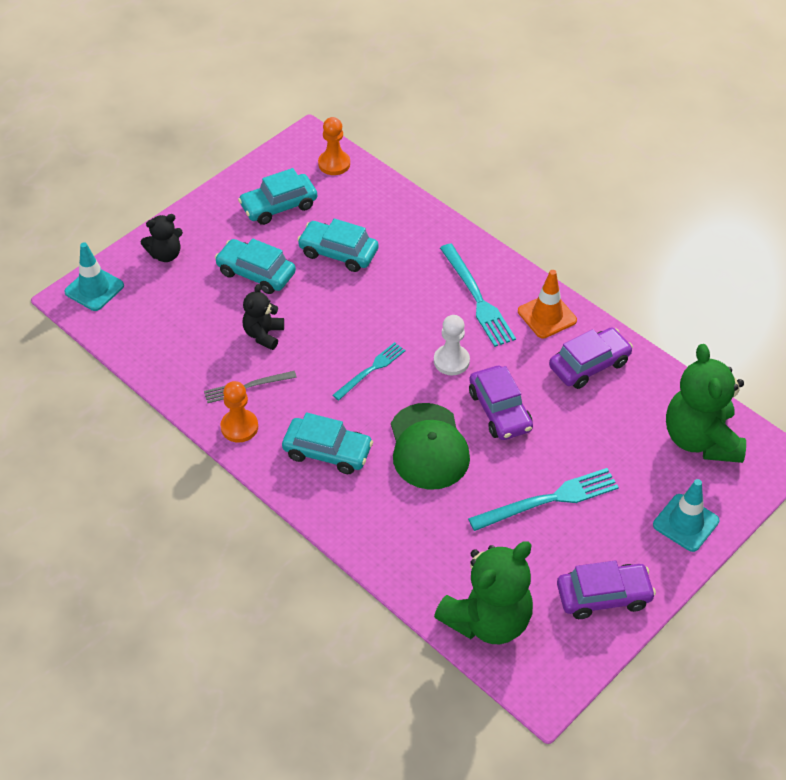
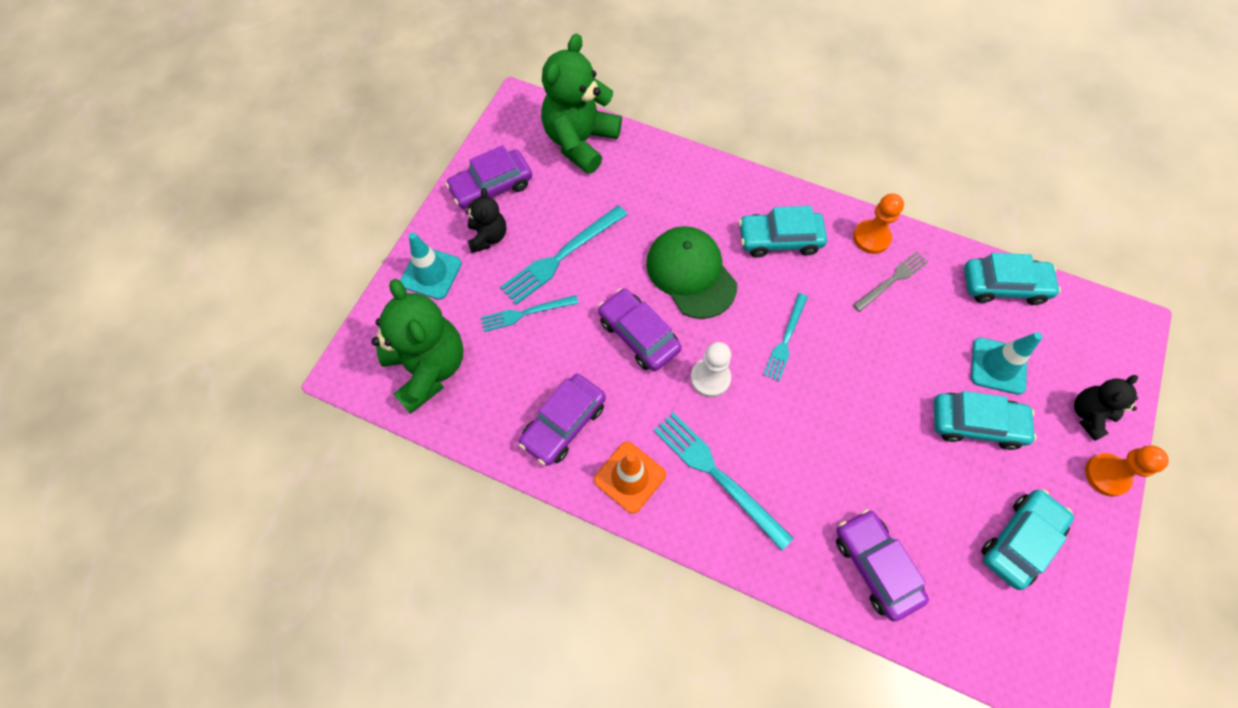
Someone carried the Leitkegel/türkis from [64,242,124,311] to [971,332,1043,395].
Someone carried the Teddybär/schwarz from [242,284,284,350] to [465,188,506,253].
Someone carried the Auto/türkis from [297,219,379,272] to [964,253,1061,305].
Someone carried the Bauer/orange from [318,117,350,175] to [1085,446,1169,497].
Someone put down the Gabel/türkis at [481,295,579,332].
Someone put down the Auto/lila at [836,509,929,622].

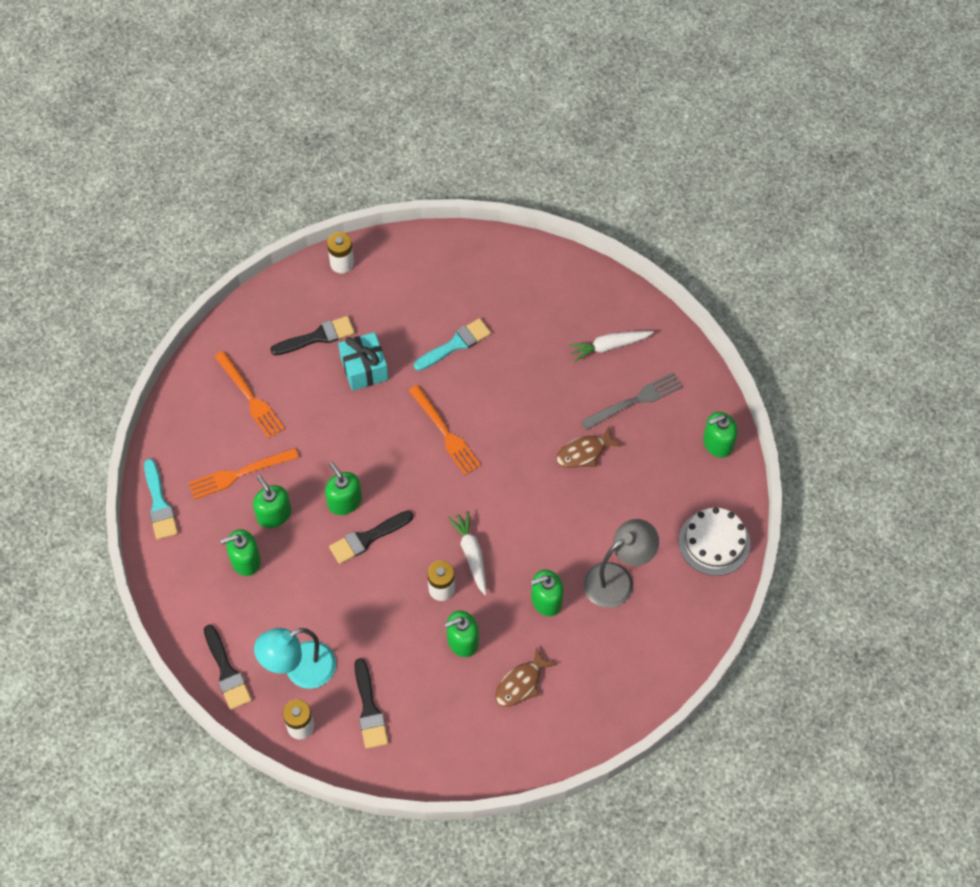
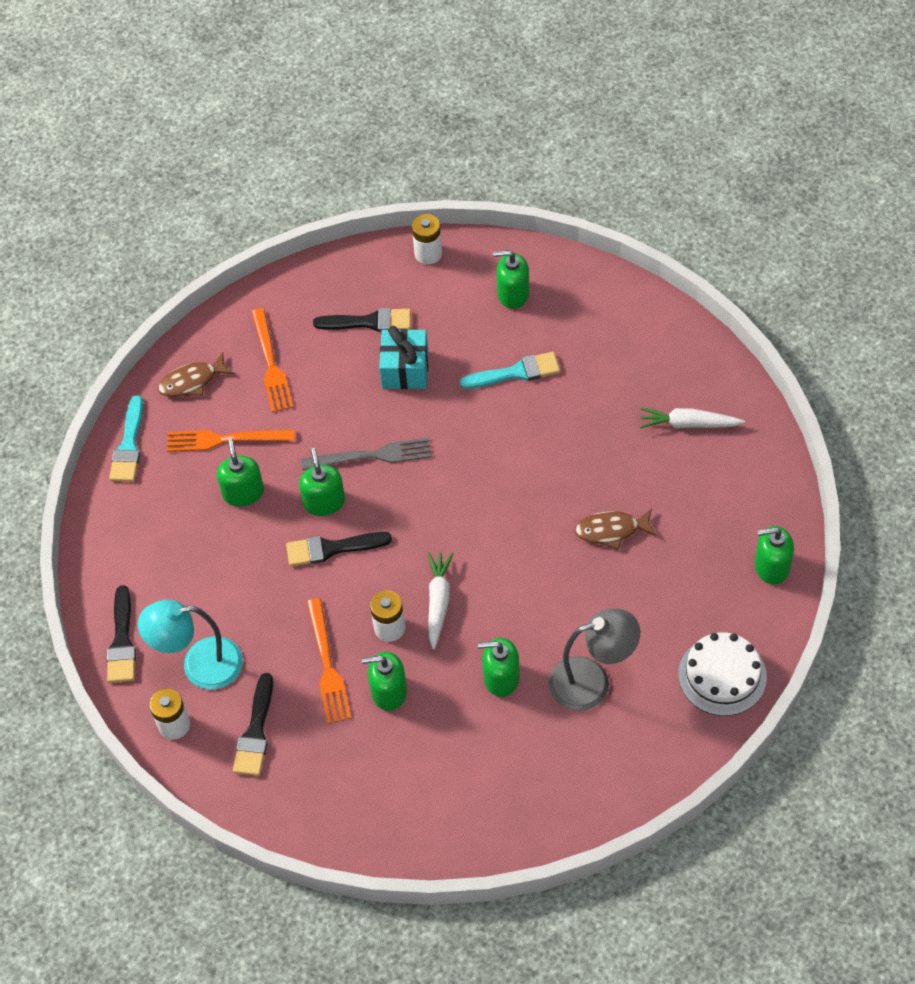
Someone carried the Seifenspender/grün from [221,529,261,576] to [493,250,529,309].
Someone carried the Gabel/orange from [409,385,481,475] to [307,598,351,724].
Someone carried the Fisch/braun from [495,647,557,707] to [158,352,234,397].
Someone carried the Gabel/grau from [581,372,683,430] to [301,438,432,470].

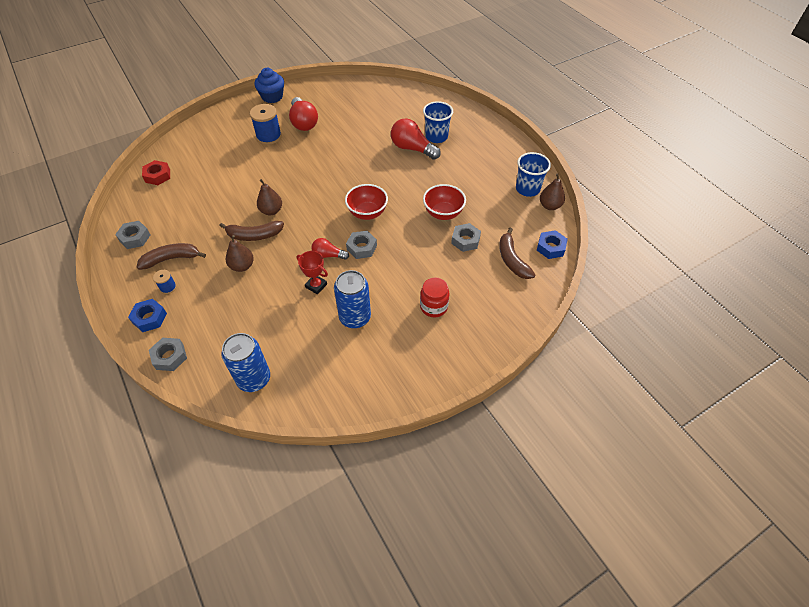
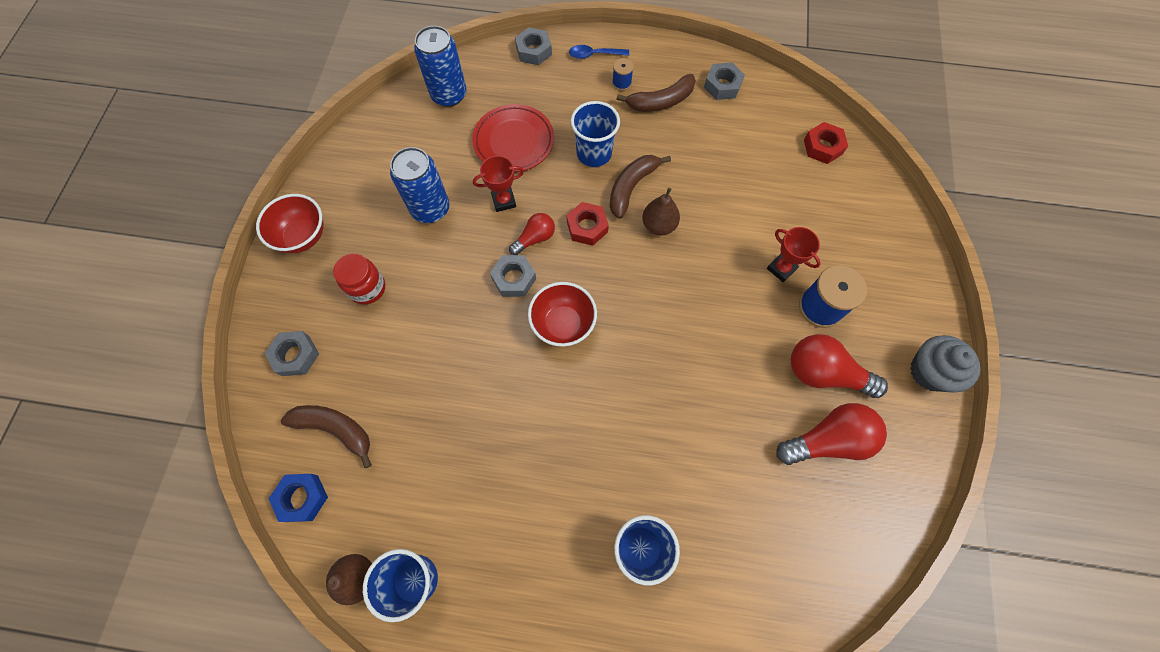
Someone swapped the Sechskantmutter/blau at [128,299,167,332] for the Löffel/blau at [569,45,629,59].
Someone rotated the Banane/braun at [137,243,206,270] by 45 degrees clockwise.
Someone swapped the Birne/braun at [226,235,254,272] for the Becher/blau at [571,101,620,167].
Someone repainted the Muffin/blau at [255,68,284,103], which became the Muffin/grau at [910,335,981,393].
Someone carried the Glühbirne/rot from [391,118,441,160] to [776,403,887,465].
Someone carried the Schüssel/rot from [423,184,466,220] to [256,194,324,253].
Someone carried the Sechskantmutter/grau from [451,223,481,252] to [265,331,319,376].
Someone put down the Teller/rot at [472,104,554,172].
Someone put down the Sechskantmutter/rot at [567,202,609,246].
Someone put down the Pokal/rot at [767,227,821,282].

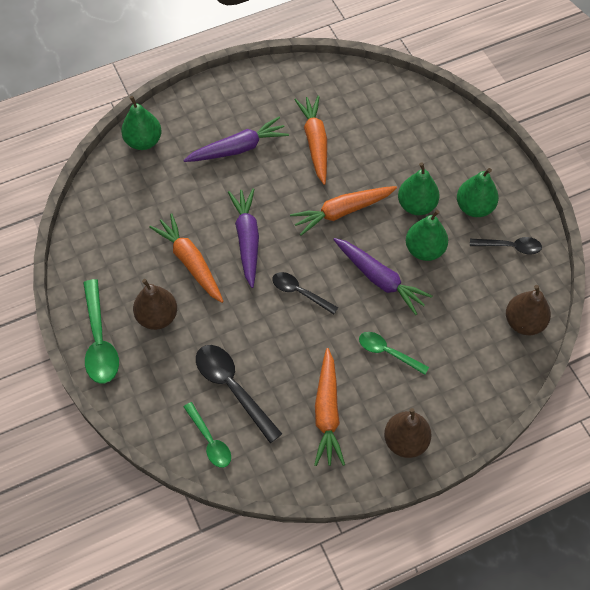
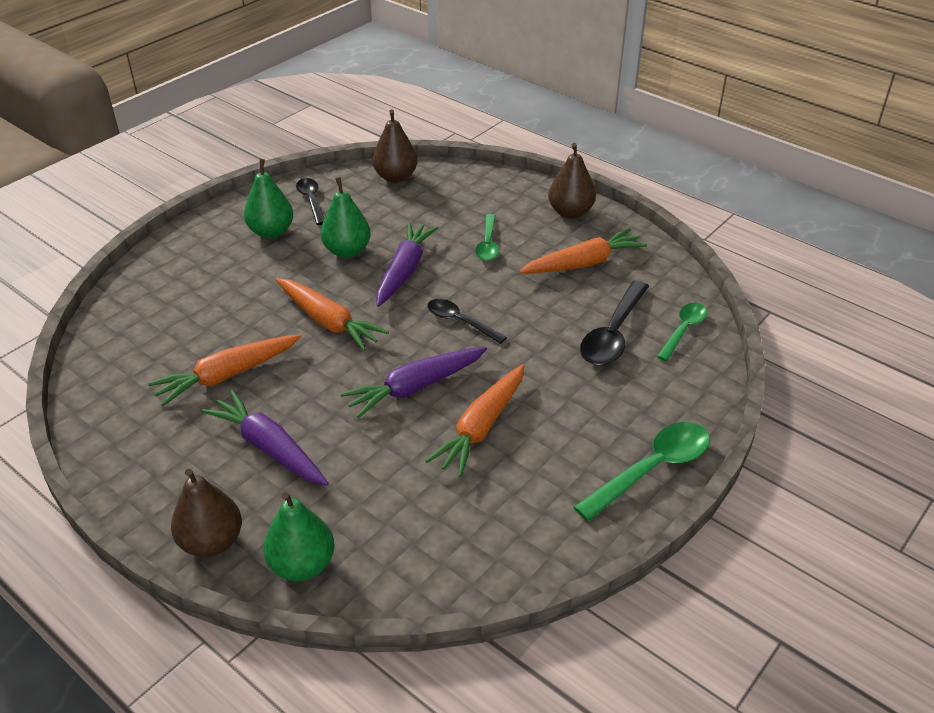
Someone carried the Birne/braun from [133,279,177,330] to [171,469,242,557].
Someone rotated the Löffel/schwarz at [272,272,338,314] by 120 degrees clockwise.
Someone took away the Birne/grün at [398,162,440,215].

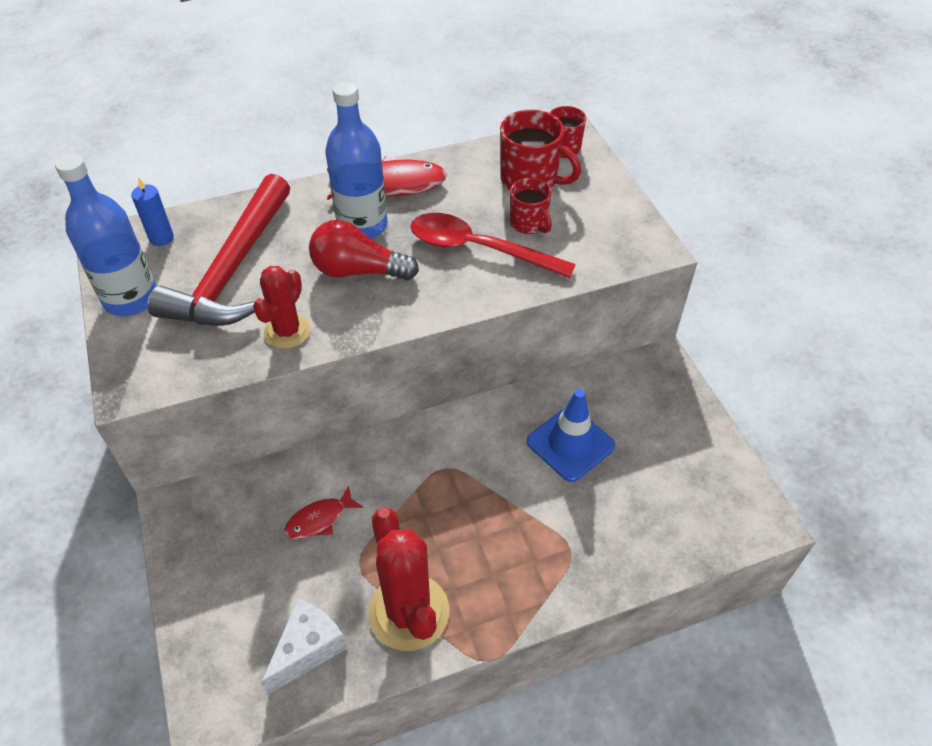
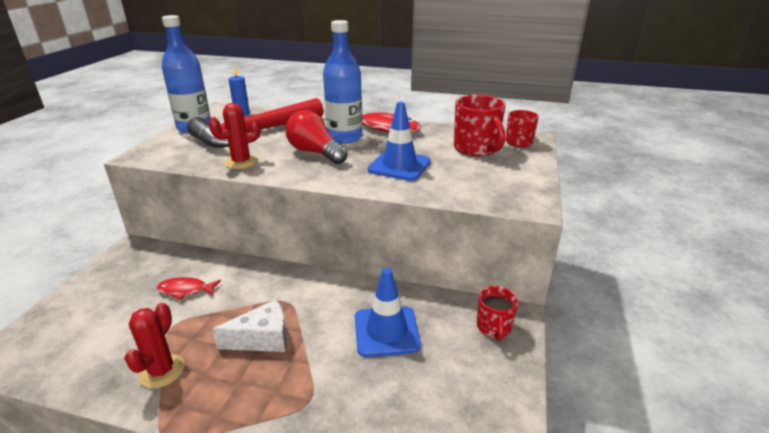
Someone carried the Käse/weiß from [261,599,347,694] to [212,299,287,352].
Someone scaled the Kaktus/rot at [368,507,449,651] by 0.62.
Someone swapped the Löffel/rot at [410,213,576,279] for the Leitkegel/blau at [368,102,431,181].
Someone carried the Tasse/rot from [510,178,552,234] to [477,286,518,341].

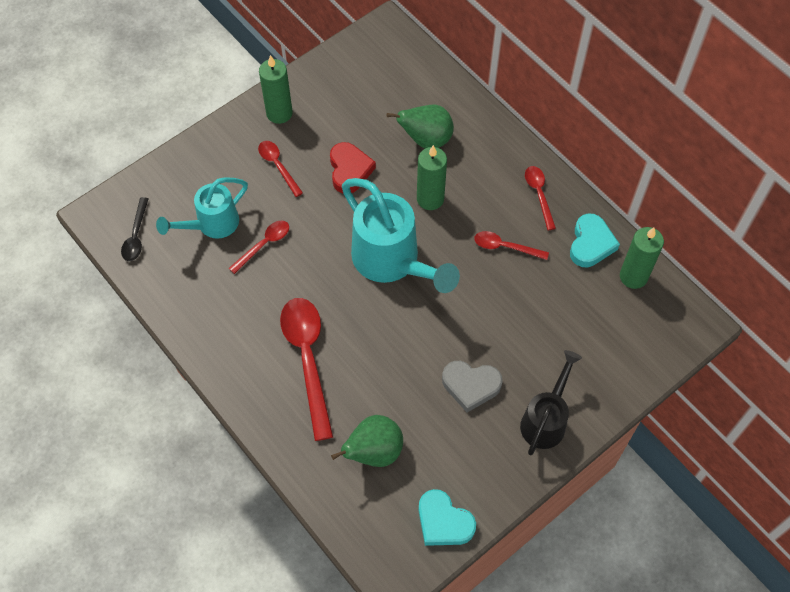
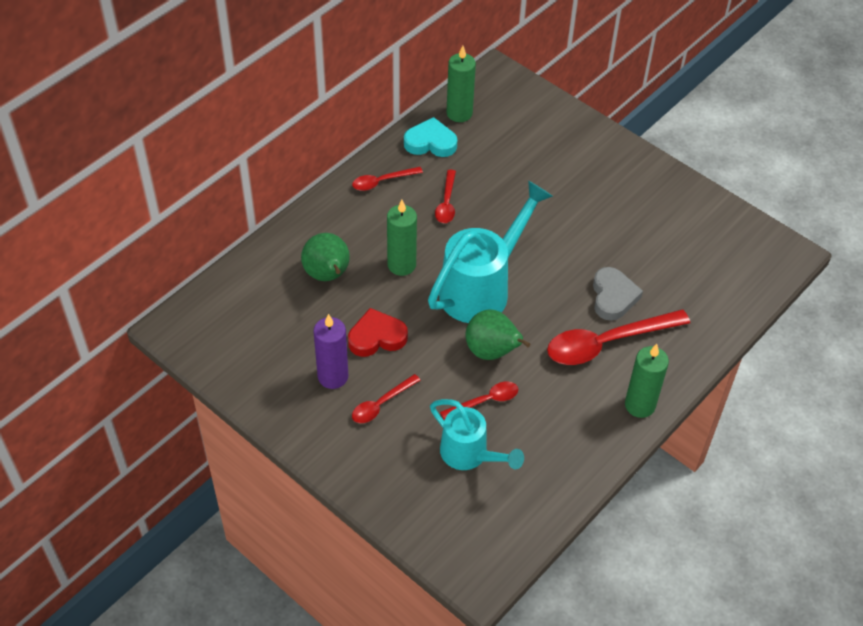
Someone took away the Löffel/schwarz at [121,197,148,261].
Someone rotated the Löffel/rot at [229,220,289,274] by 120 degrees clockwise.
Someone carried the Kerze/grün from [259,55,293,124] to [625,344,669,418].
Someone carried the Birne/grün from [331,415,403,467] to [466,309,530,360].
Someone took away the Herz/türkis at [418,489,476,546].
Someone carried the Herz/grau from [442,361,503,412] to [593,267,643,321].
Someone took away the Gießkanne/schwarz at [520,350,582,455].
Someone put down the Kerze/lila at [314,314,348,389].

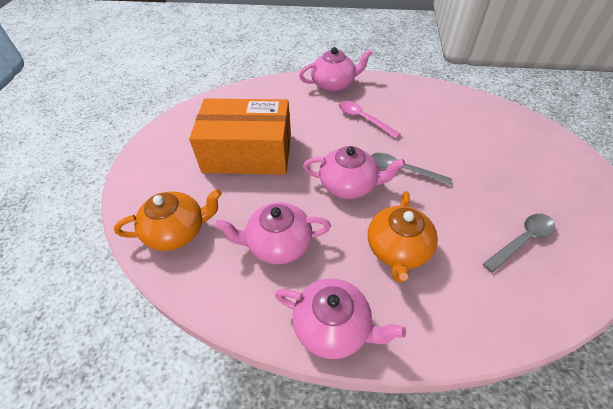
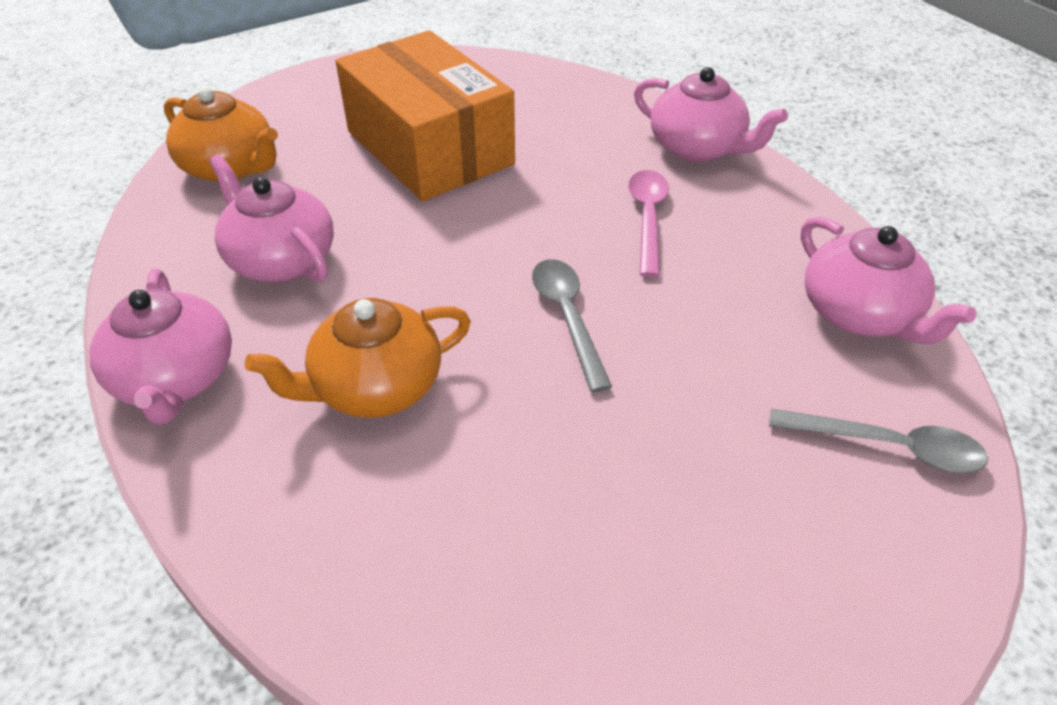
Someone carried the Teekanne/rosa from [303,146,405,199] to [801,216,976,344].
Someone carried the Löffel/grau from [483,214,555,273] to [769,408,988,473].

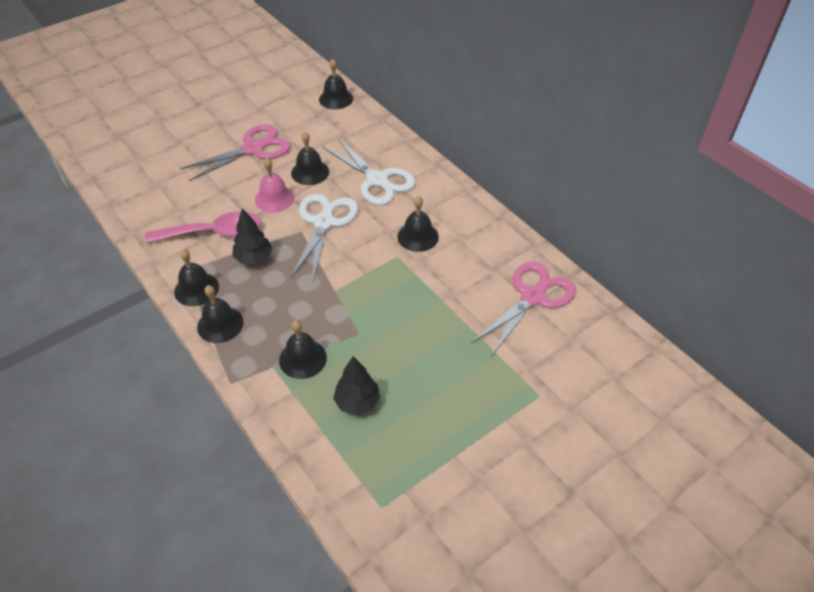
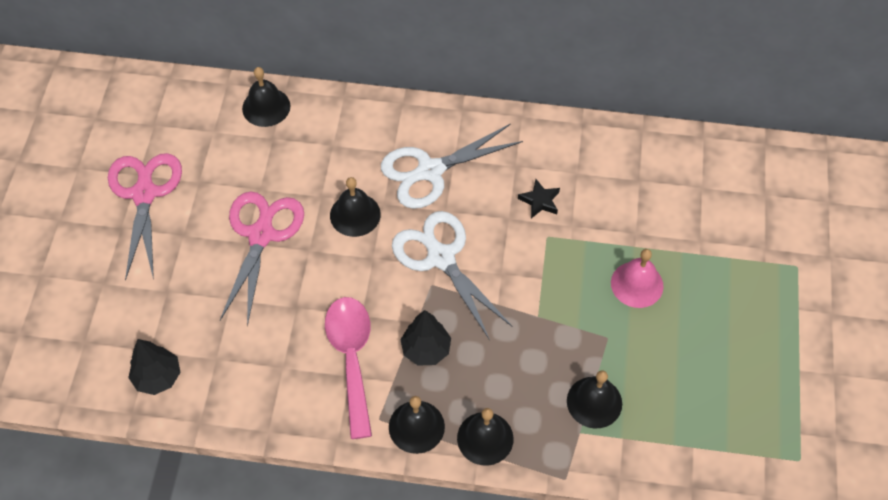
Someone rotated the Löffel/rosa at [145,211,261,243] by 45 degrees counterclockwise.
Someone carried the Glocke/rosa from [255,158,294,213] to [611,249,664,308].
Someone rotated the Schere/weiß at [322,137,415,205] by 150 degrees clockwise.
Someone carried the Baum/schwarz from [333,356,380,415] to [128,339,180,395].
Someone swapped the Glocke/schwarz at [397,196,439,252] for the Stern/schwarz at [518,179,560,218].
Someone carried the Schere/rosa from [471,261,576,357] to [108,153,182,281].

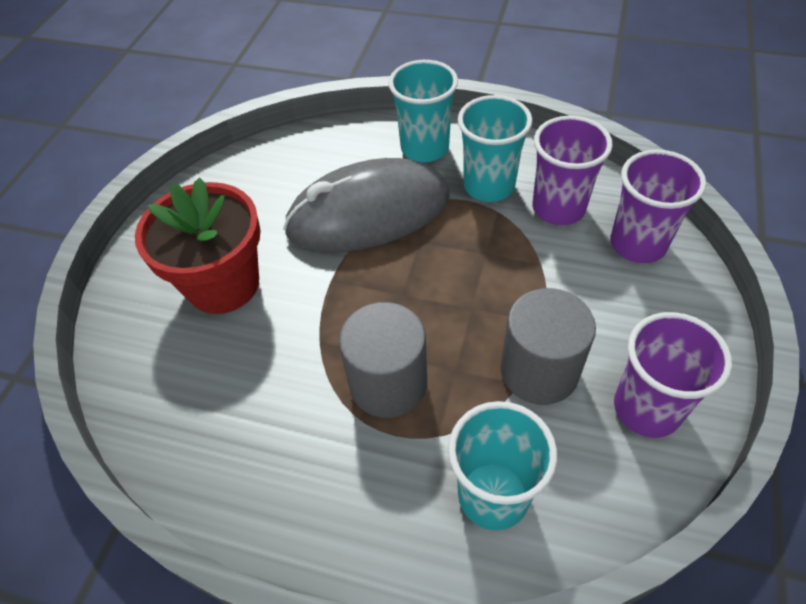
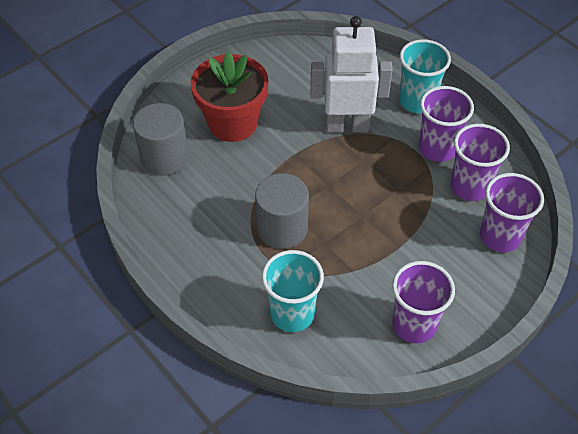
Someone swapped the Computermaus/grau at [283,158,450,252] for the Roboter/weiß at [310,16,393,133].
Someone repainted the Becher/türkis at [458,95,533,202], which became the Becher/lila at [419,86,474,162].
Someone carried the Vollzylinder/grau from [501,288,596,405] to [133,103,188,176].

